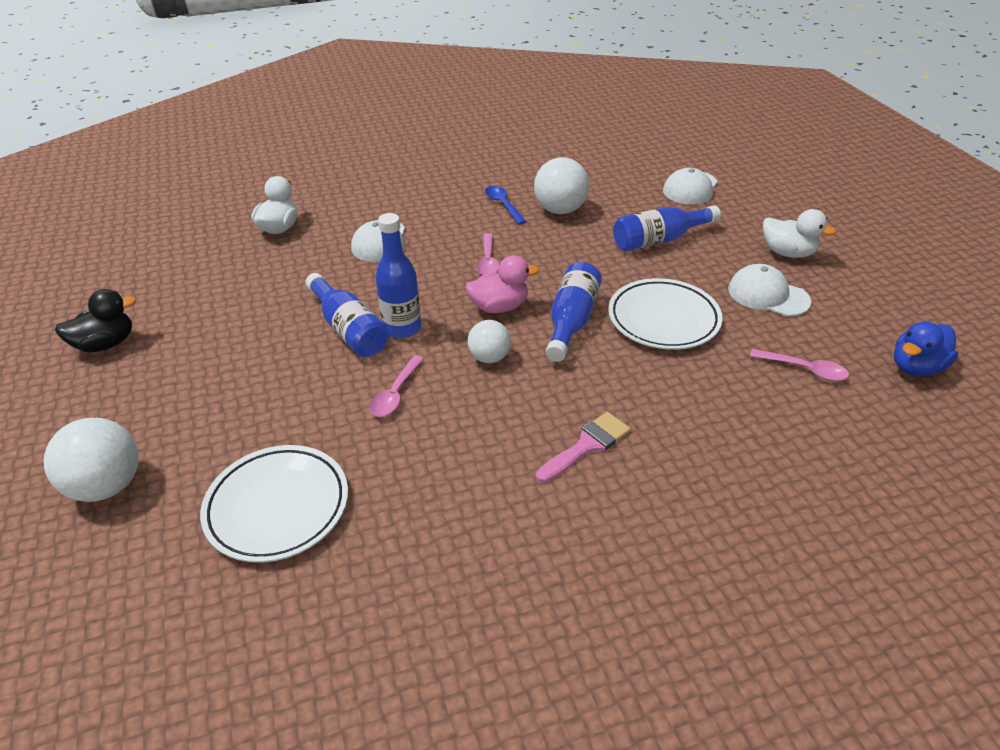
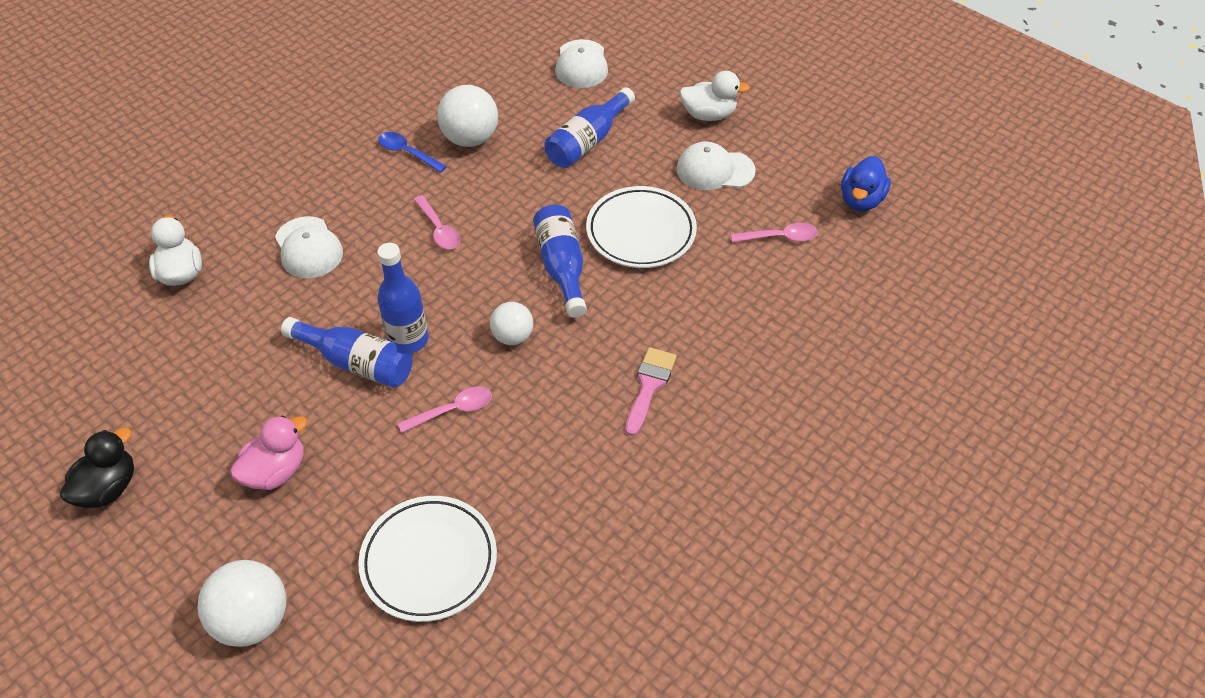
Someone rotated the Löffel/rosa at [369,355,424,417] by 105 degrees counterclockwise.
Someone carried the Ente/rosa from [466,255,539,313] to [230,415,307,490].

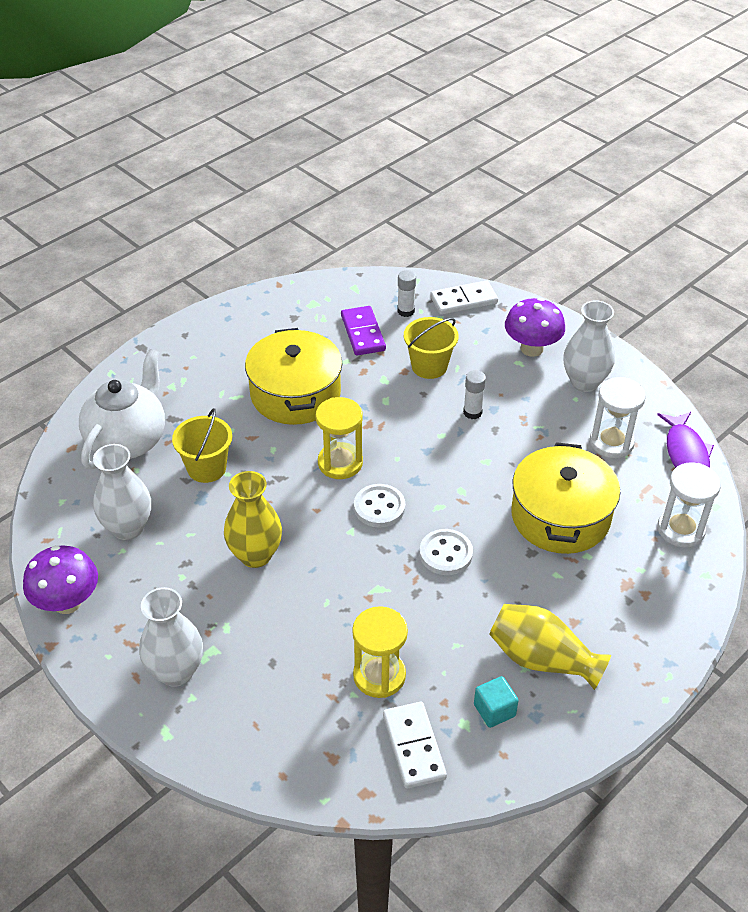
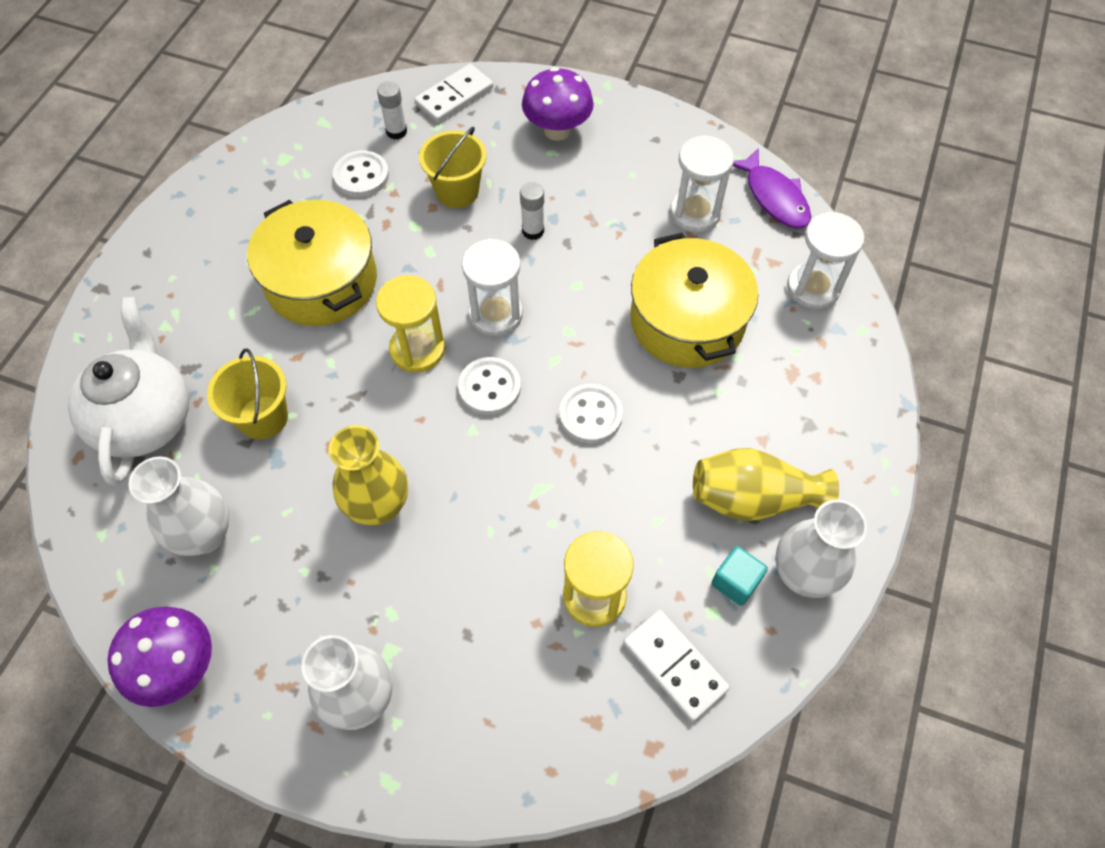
Someone swapped the Dominostein/lila at [341,306,386,355] for the Knopf/weiß at [333,150,389,197].
Someone carried the Vase/weiß from [563,300,615,392] to [775,500,867,598].
Someone put down the Sanduhr/weiß at [462,239,523,336].

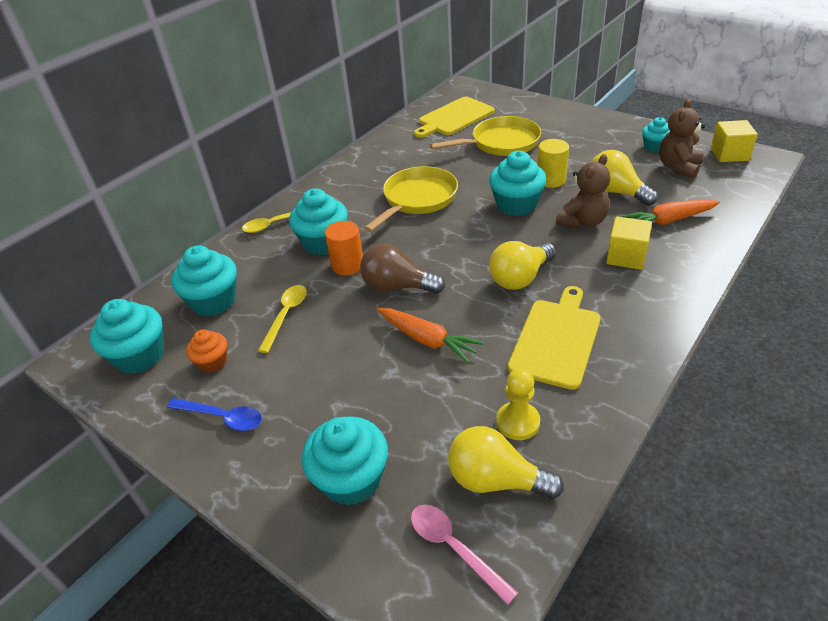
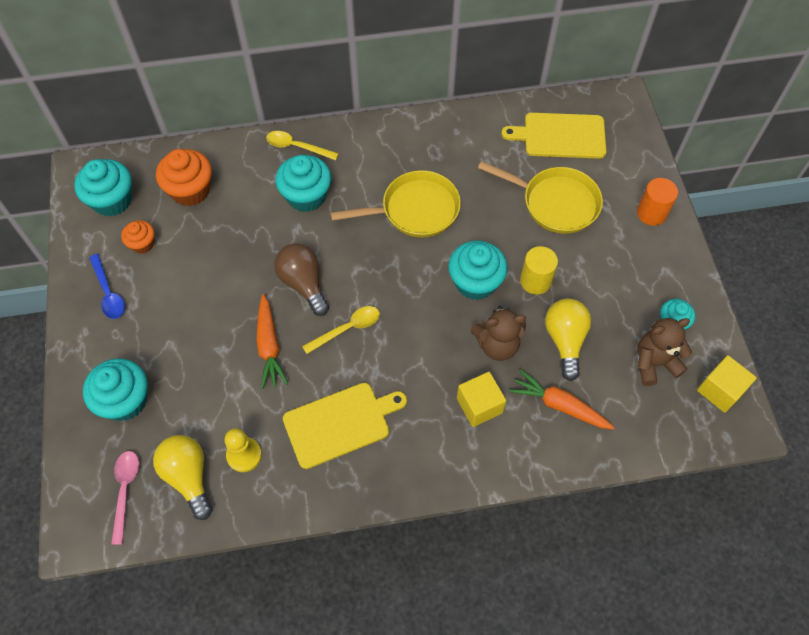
Someone repainted the Muffin/türkis at [171,245,237,316], which became the Muffin/orange at [156,149,212,206].
Someone carried the Löffel/gelb from [258,285,307,353] to [302,306,380,354].
Someone carried the Vollzylinder/orange from [325,221,363,275] to [637,178,678,226].
Someone took away the Glühbirne/gelb at [489,241,556,290].

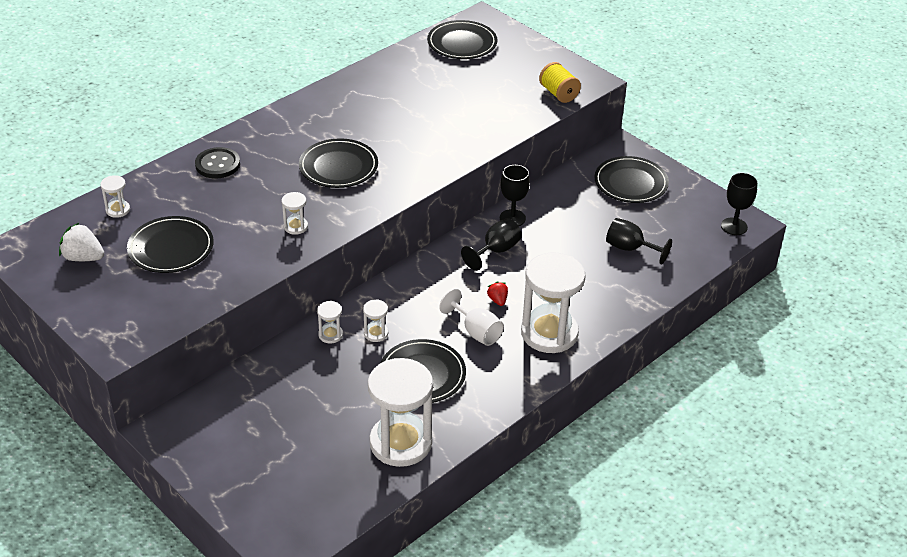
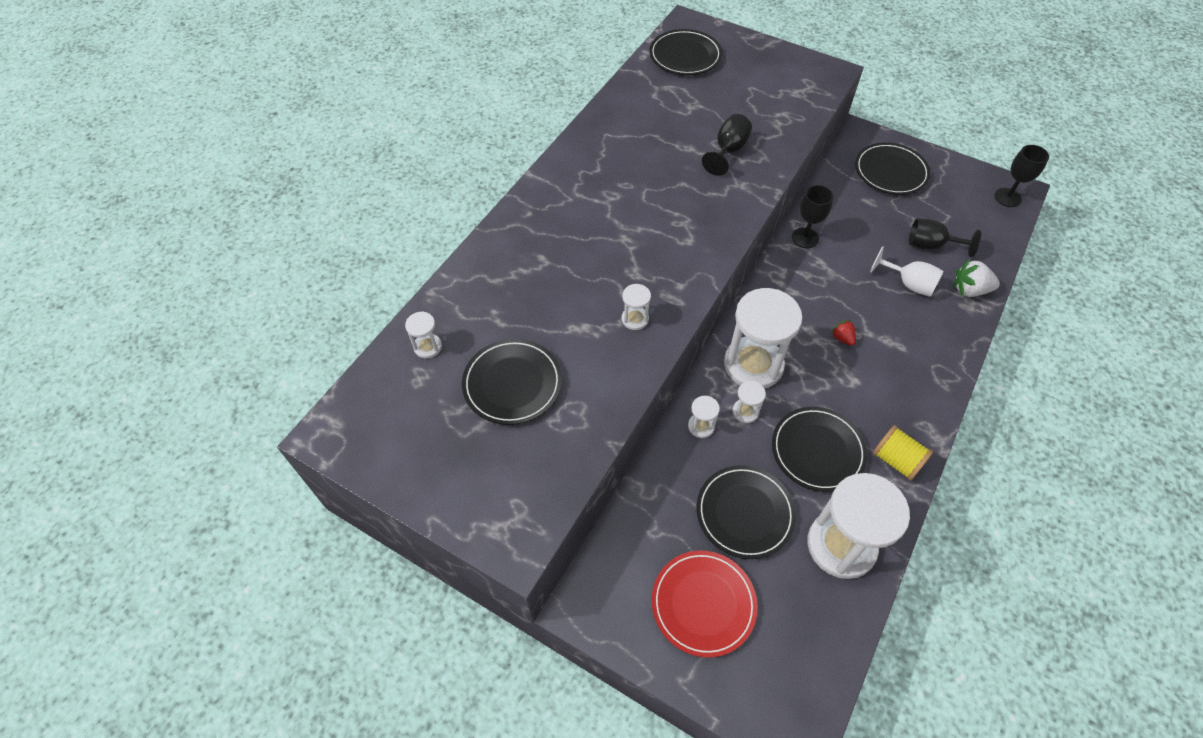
Someone carried the Erdbeere/weiß from [59,222,104,261] to [953,259,1000,297].
Someone took away the Knopf/schwarz at [195,147,240,179].
Someone carried the Teller/schwarz from [299,138,378,188] to [697,465,796,559].
Someone carried the Kelch/weiß from [439,288,504,346] to [870,246,944,297].
Someone carried the Kelch/schwarz from [461,218,522,271] to [702,114,752,176].
Someone carried the Sanduhr/weiß from [521,253,586,353] to [724,288,803,389].
Someone carried the Garnrolle/gelb from [539,62,581,103] to [873,425,933,481].
Someone put down the Teller/rot at [652,551,758,658].

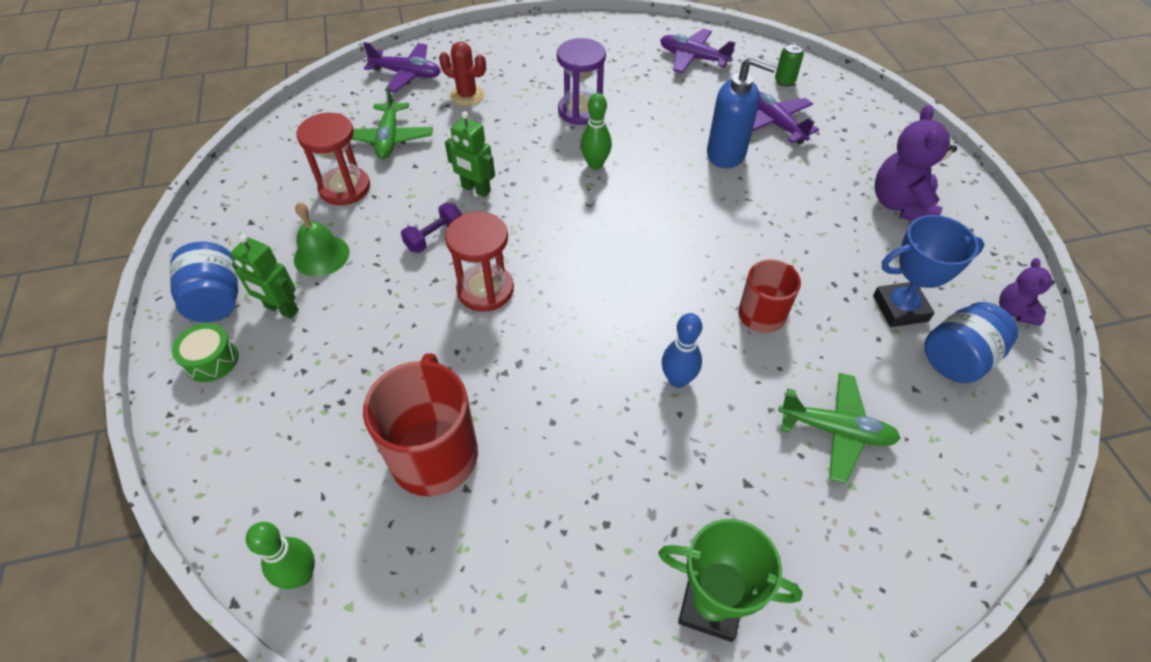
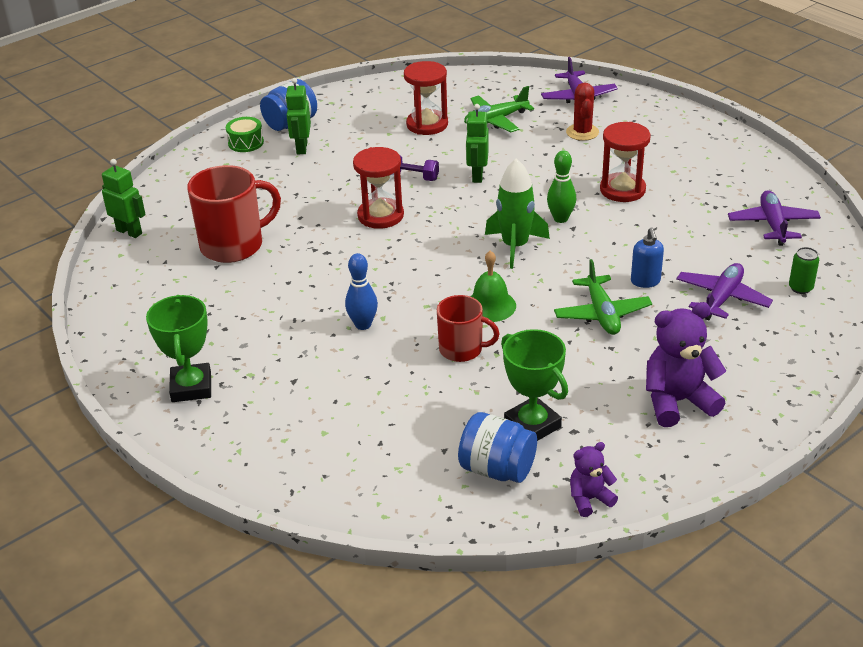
Someone swapped the Bowlingkegel/grün at [246,522,315,589] for the Roboter/grün at [102,159,146,238].
Someone carried the Glocke/grün from [294,202,349,277] to [470,250,516,322].
Someone repainted the Sanduhr/lila at [557,38,606,125], which became the Sanduhr/rot at [600,122,651,202].
Someone scaled the Seifenspender/blau at [707,56,777,168] by 0.59.
Someone carried the Flugzeug/grün from [778,373,901,484] to [554,259,652,335].
Someone repainted the Pokal/blau at [873,215,985,327], which became the Pokal/grün at [501,329,568,441].
Someone put down the Rakete/grün at [485,159,550,269].

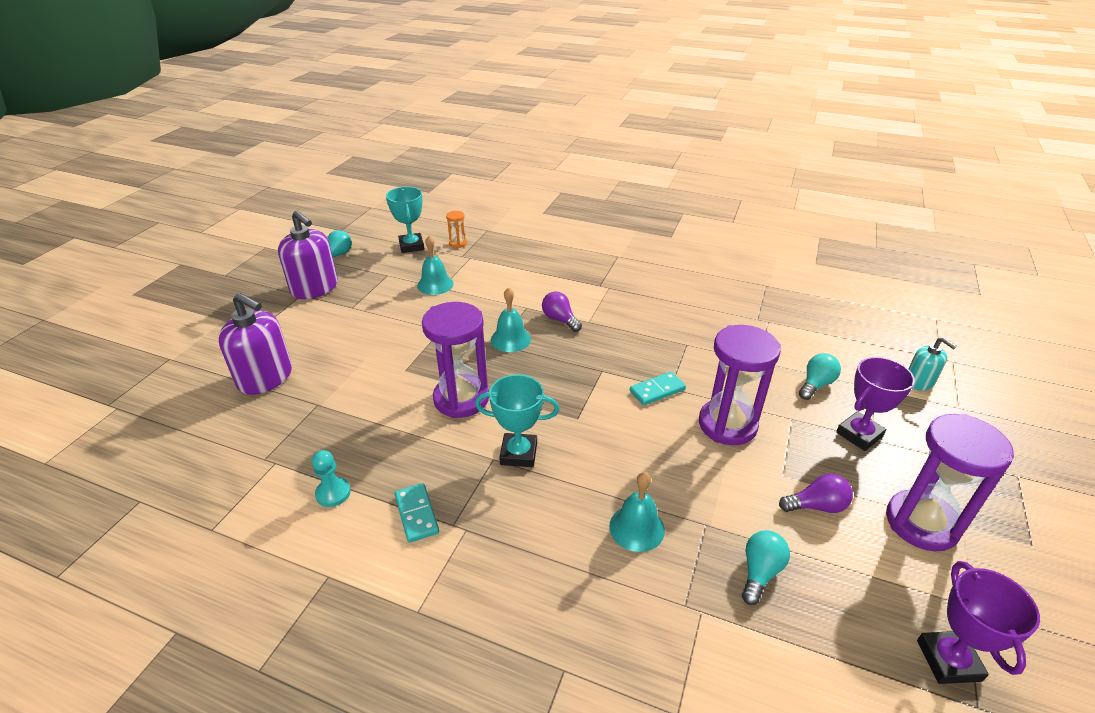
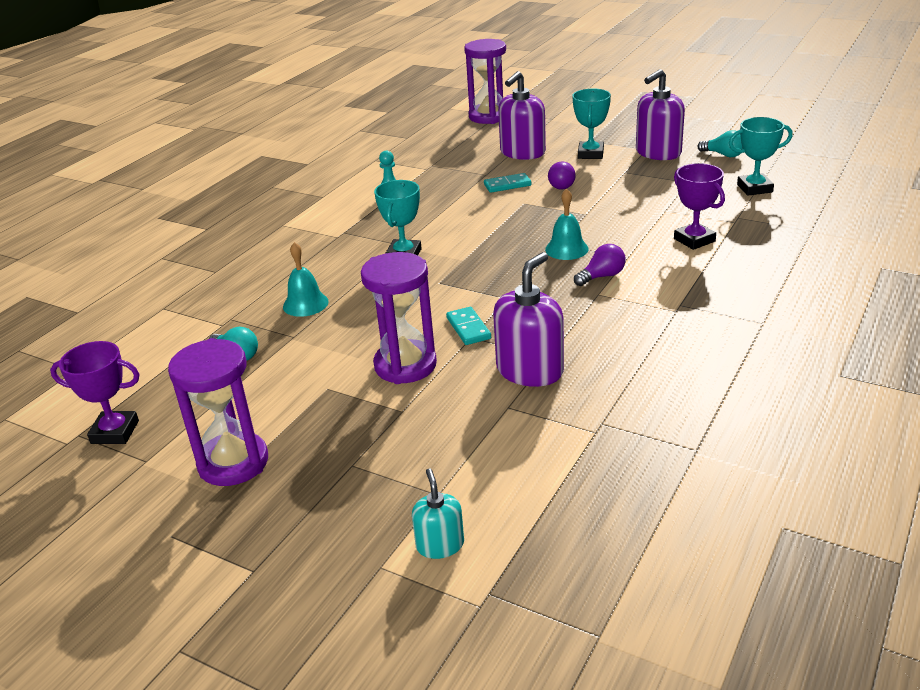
Someone carried the Dominostein/türkis from [394,483,439,543] to [484,173,532,193].
Someone took away the Glocke/türkis at [417,236,454,295].
Someone carried the Sanduhr/lila from [422,302,489,418] to [464,39,506,124].
Someone took away the Sanduhr/orange at [446,211,467,248].
Someone carried the Glühbirne/lila from [779,474,853,513] to [548,161,576,190].
Someone took away the Glühbirne/türkis at [799,353,841,400].
Someone carried the Pokal/lila from [836,357,915,451] to [674,163,725,250].
Someone rotated the Seifenspender/türkis at [908,337,957,390] by 105 degrees clockwise.
Someone put down the Seifenspender/lila at [493,252,564,387].
Someone put down the Pokal/türkis at [572,89,611,159].

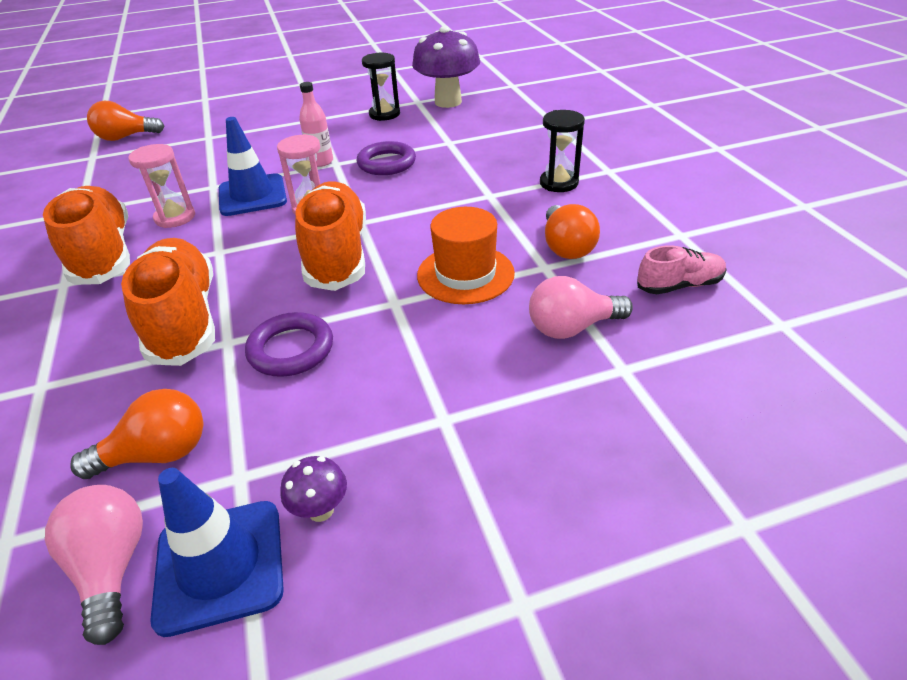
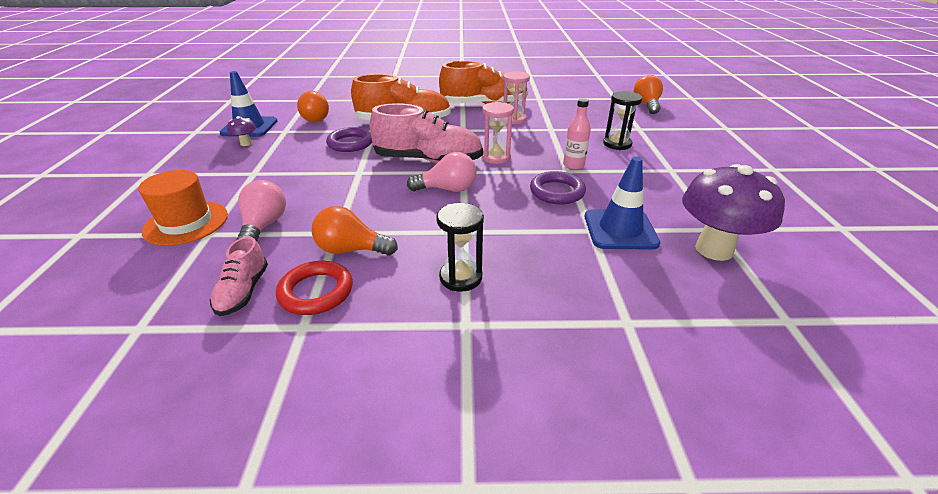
Someone carried the Glühbirne/rosa from [45,485,143,645] to [407,152,477,192].
Someone carried the Leitkegel/blau from [219,117,287,216] to [585,157,660,250].
Someone repainted the Schuh/orange at [295,181,366,291], which became the Schuh/rosa at [370,103,483,164].
Someone carried the Sanduhr/schwarz from [362,53,400,121] to [603,91,642,150].
Someone carried the Hut/orange from [417,207,515,304] to [138,170,228,246].
Someone put down the Ring/rot at [276,261,353,315].

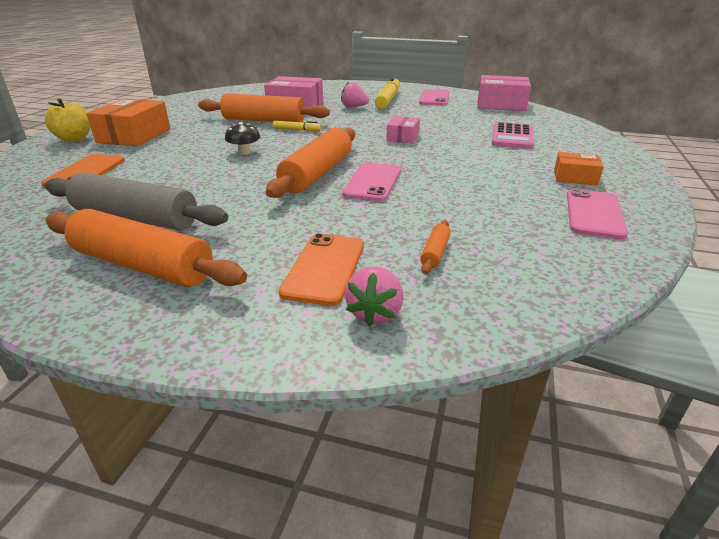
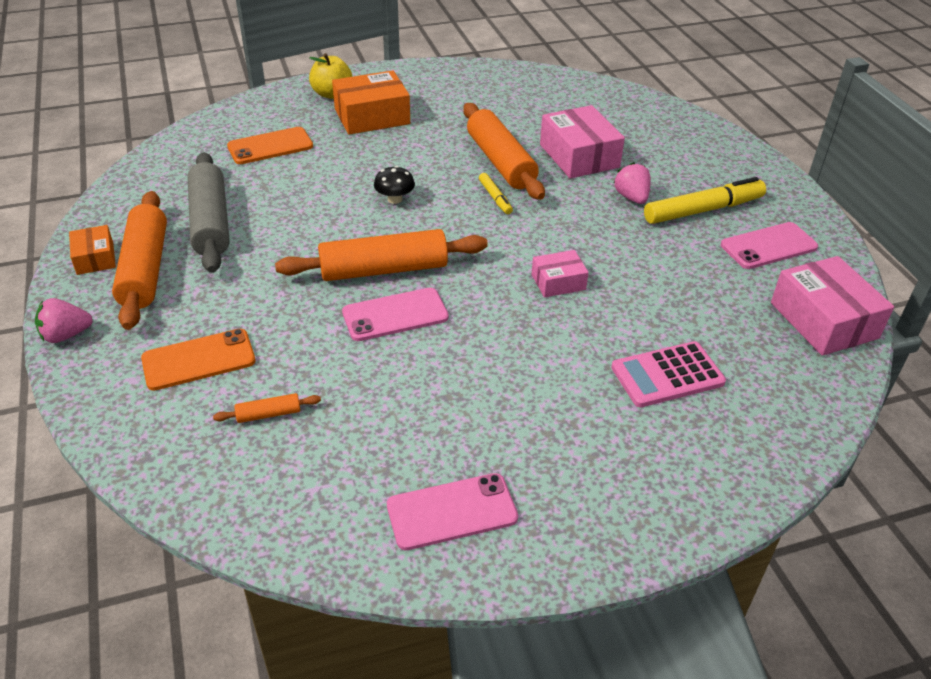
Someone carried the Erdbeere/rosa from [345,267,404,327] to [35,298,93,343].
Someone carried the Schachtel/orange from [554,152,604,186] to [69,225,116,275].

